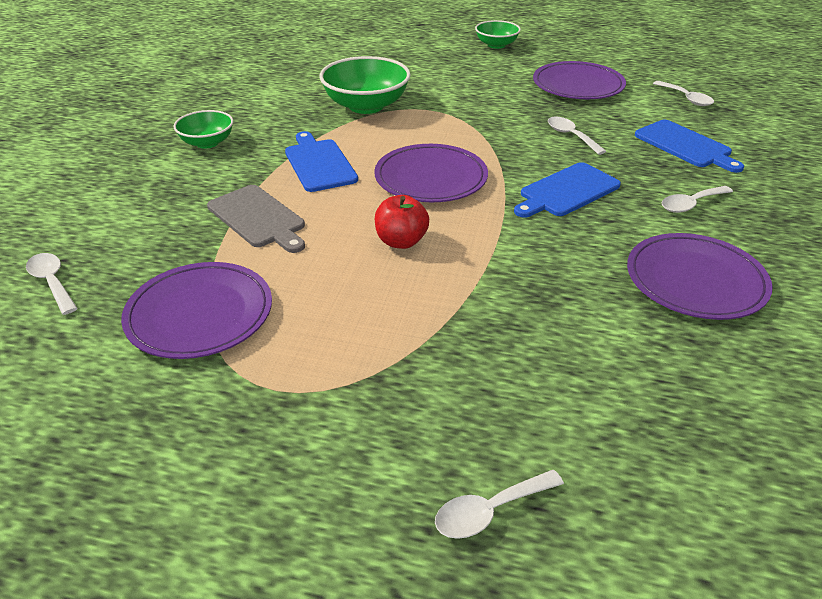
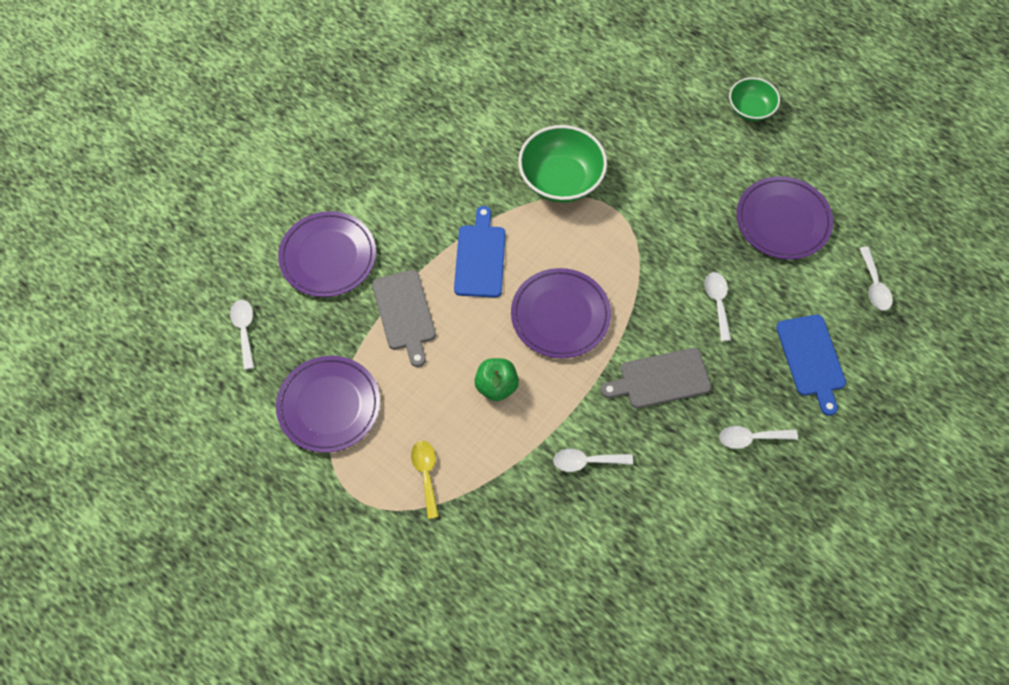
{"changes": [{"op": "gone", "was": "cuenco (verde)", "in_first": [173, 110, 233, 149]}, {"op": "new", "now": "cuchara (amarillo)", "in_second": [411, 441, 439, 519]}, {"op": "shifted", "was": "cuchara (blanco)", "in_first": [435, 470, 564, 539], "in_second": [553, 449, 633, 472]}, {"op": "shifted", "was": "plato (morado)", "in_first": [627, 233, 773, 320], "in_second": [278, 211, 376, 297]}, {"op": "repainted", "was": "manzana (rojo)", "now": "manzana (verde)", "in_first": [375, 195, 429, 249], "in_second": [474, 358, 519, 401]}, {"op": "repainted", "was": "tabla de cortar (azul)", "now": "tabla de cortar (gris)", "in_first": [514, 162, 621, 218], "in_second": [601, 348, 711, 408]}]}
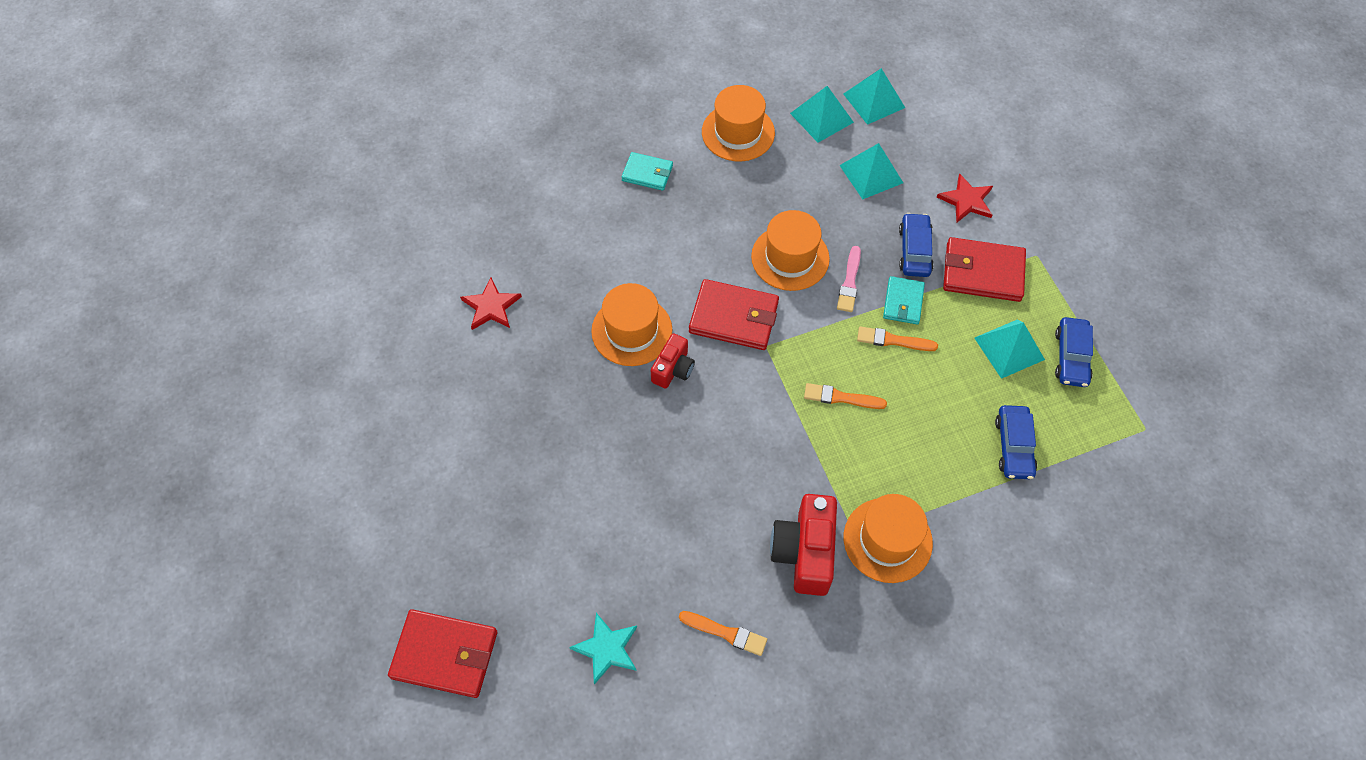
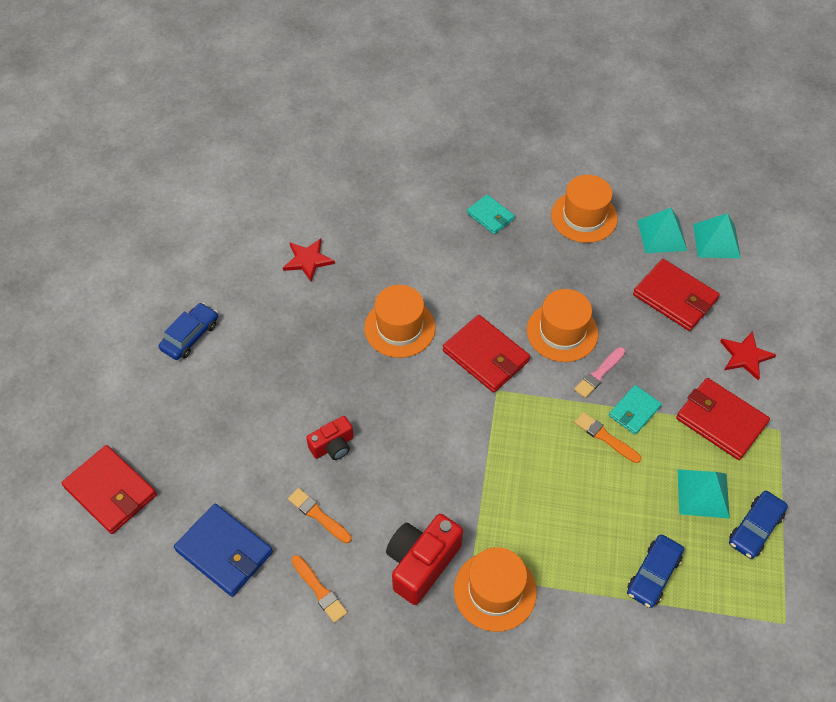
{"changes": [{"op": "shifted", "was": "cámara (rojo)", "in_first": [651, 333, 695, 389], "in_second": [306, 416, 354, 460]}, {"op": "shifted", "was": "pincel (naranja)", "in_first": [804, 383, 887, 409], "in_second": [288, 488, 352, 543]}, {"op": "shifted", "was": "coche (azul)", "in_first": [899, 213, 934, 277], "in_second": [159, 303, 218, 360]}, {"op": "swapped", "was": "estrella (turquesa)", "now": "cartera (azul)", "in_first": [569, 613, 637, 685], "in_second": [174, 504, 273, 597]}, {"op": "swapped", "was": "pirámide (turquesa)", "now": "cartera (rojo)", "in_first": [839, 143, 903, 199], "in_second": [633, 259, 720, 331]}]}
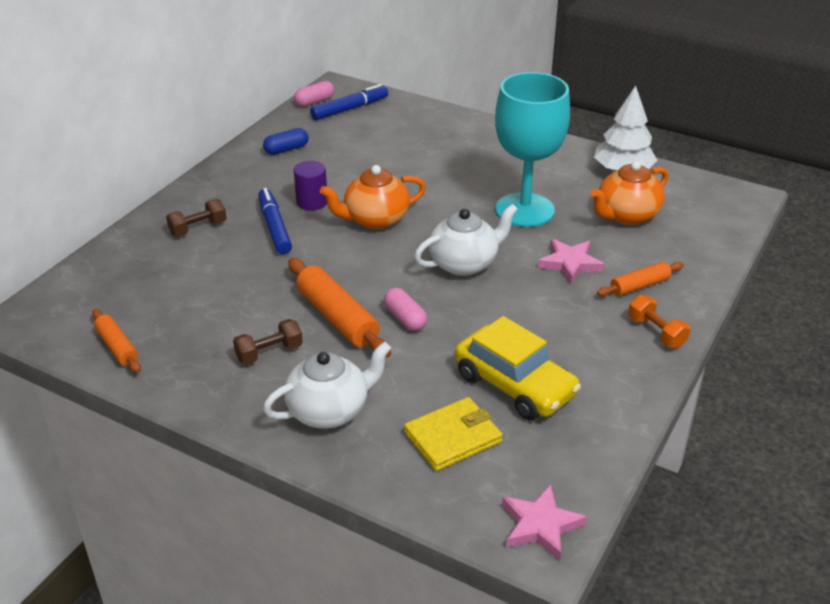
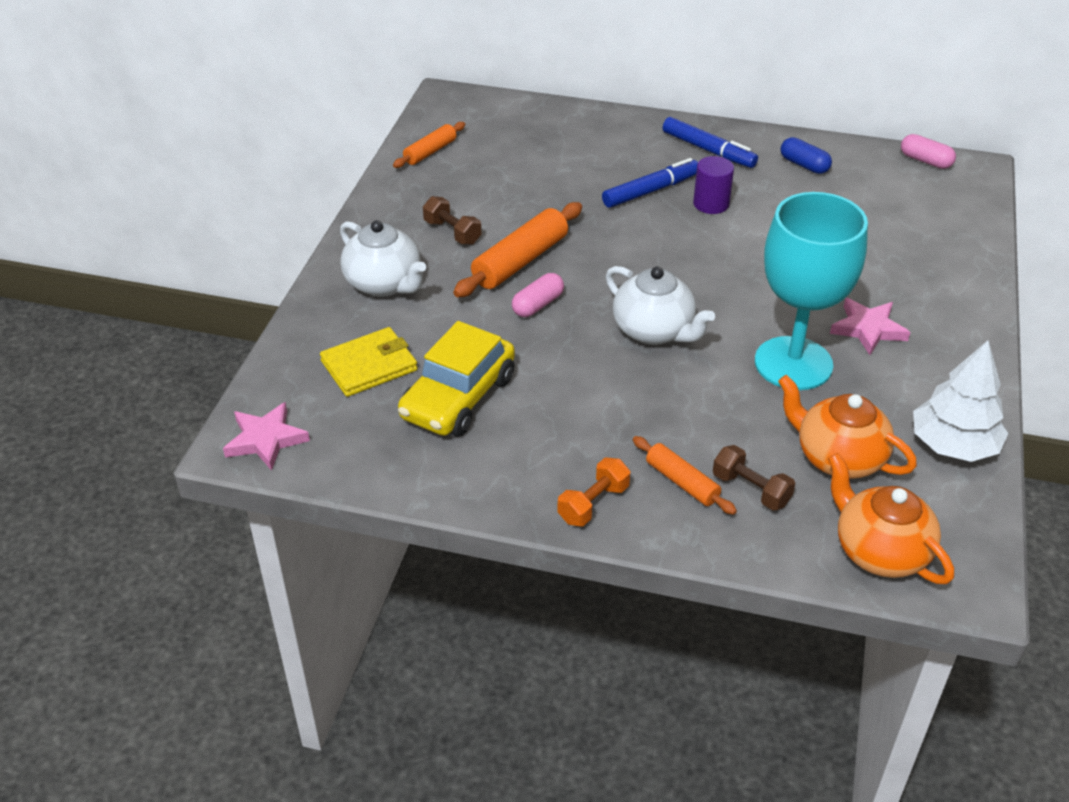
{"changes": [{"op": "shifted", "was": "mancuerna (marrón)", "in_first": [166, 199, 227, 236], "in_second": [713, 445, 795, 510]}, {"op": "shifted", "was": "rotulador (azul)", "in_first": [310, 84, 388, 120], "in_second": [663, 117, 758, 168]}, {"op": "shifted", "was": "tetera (naranja)", "in_first": [320, 165, 426, 229], "in_second": [828, 453, 954, 584]}, {"op": "shifted", "was": "estrella (rosa)", "in_first": [538, 239, 604, 284], "in_second": [830, 298, 910, 355]}, {"op": "rotated", "was": "cartera (amarillo)", "in_first": [404, 397, 503, 471], "in_second": [320, 327, 418, 397], "clockwise": -75}]}
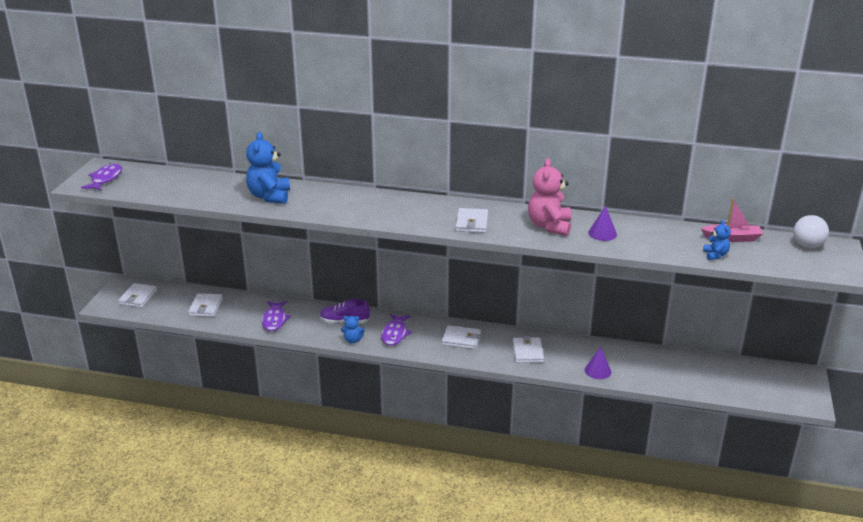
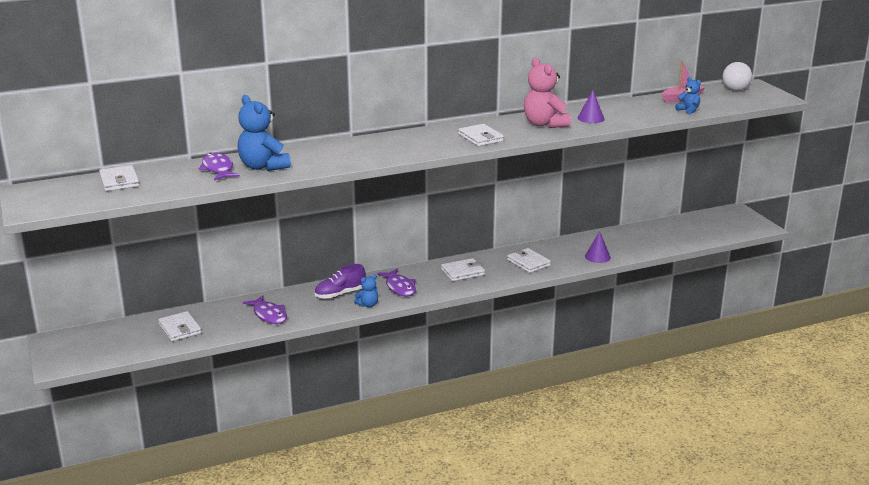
{"changes": [{"op": "shifted", "was": "pez (morado)", "in_first": [81, 163, 122, 191], "in_second": [199, 153, 240, 181]}, {"op": "shifted", "was": "cartera (blanco)", "in_first": [118, 283, 157, 308], "in_second": [99, 165, 139, 191]}]}
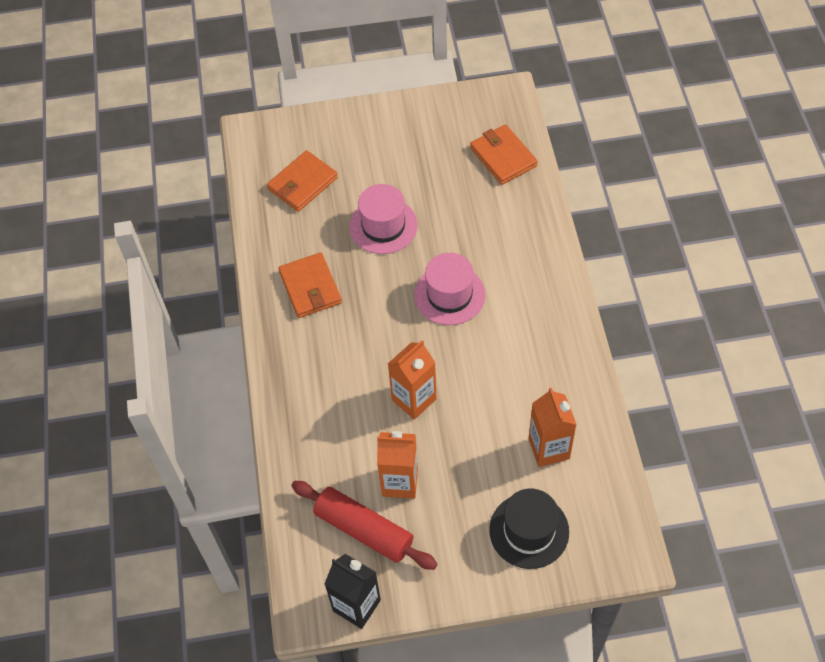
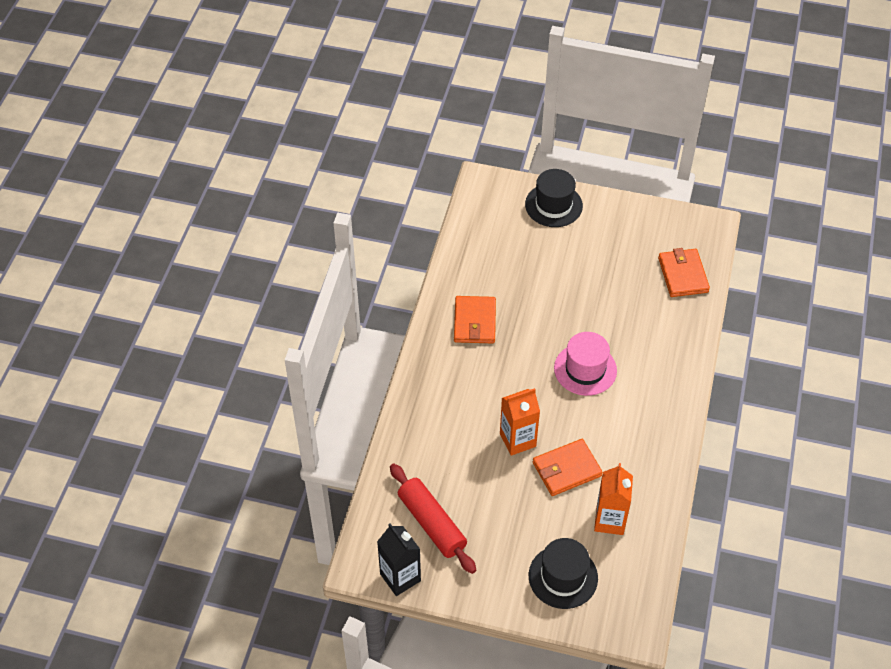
{"changes": [{"op": "gone", "was": "sombrero (rosa)", "in_first": [349, 184, 418, 254]}, {"op": "gone", "was": "cartón de leche (naranja)", "in_first": [377, 431, 418, 499]}, {"op": "new", "now": "sombrero (negro)", "in_second": [525, 169, 583, 227]}, {"op": "shifted", "was": "cartera (naranja)", "in_first": [267, 151, 338, 212], "in_second": [533, 439, 603, 496]}]}
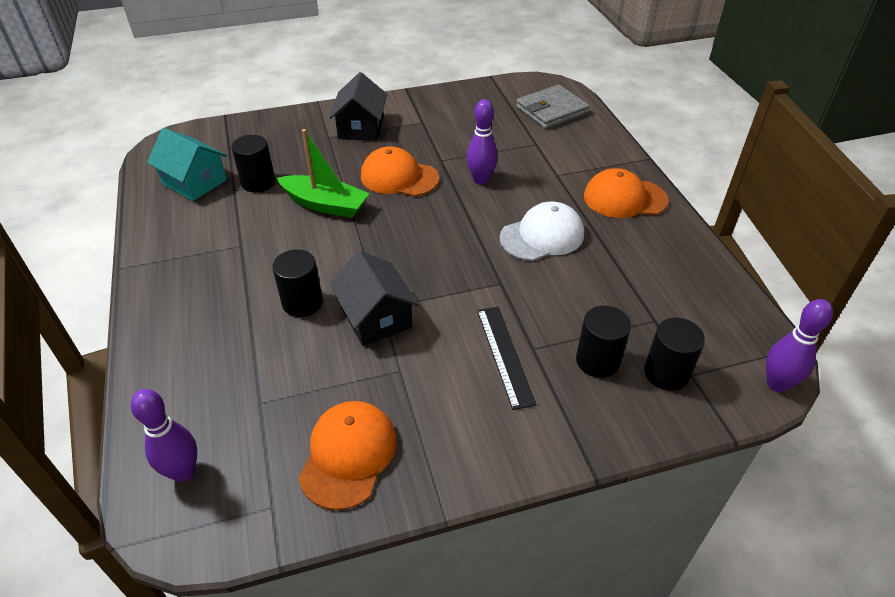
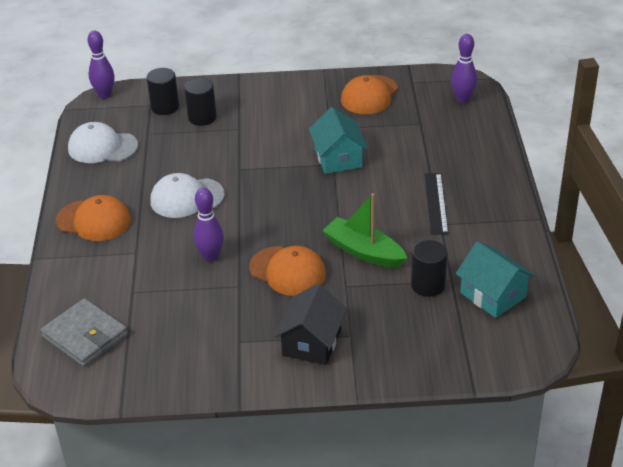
{"changes": [{"op": "gone", "was": "cilindro (negro)", "in_first": [272, 249, 323, 317]}, {"op": "new", "now": "gorra (blanco)", "in_second": [68, 122, 138, 163]}, {"op": "shifted", "was": "regla (negro)", "in_first": [477, 307, 537, 410], "in_second": [424, 173, 449, 235]}, {"op": "repainted", "was": "casa (negro)", "now": "casa (turquesa)", "in_first": [330, 251, 419, 346], "in_second": [309, 107, 368, 174]}, {"op": "rotated", "was": "cartera (gris)", "in_first": [516, 85, 590, 129], "in_second": [40, 298, 128, 367], "clockwise": 60}]}
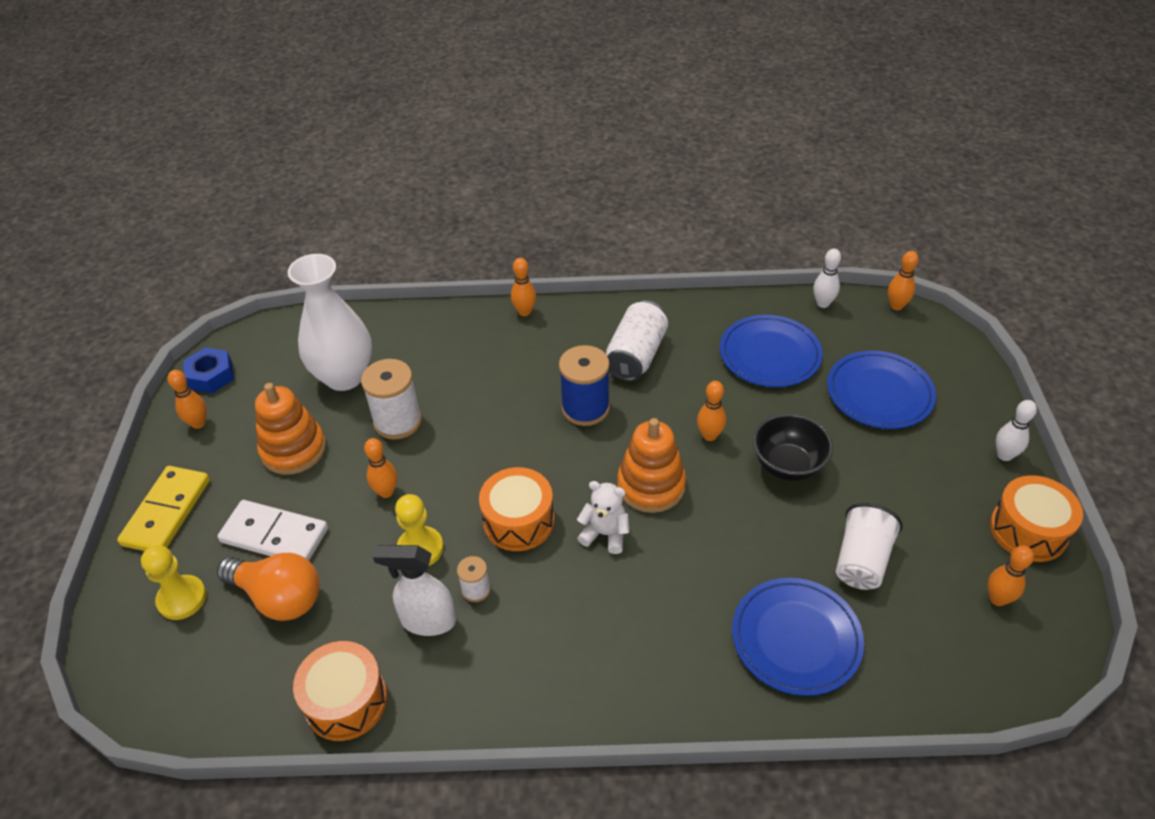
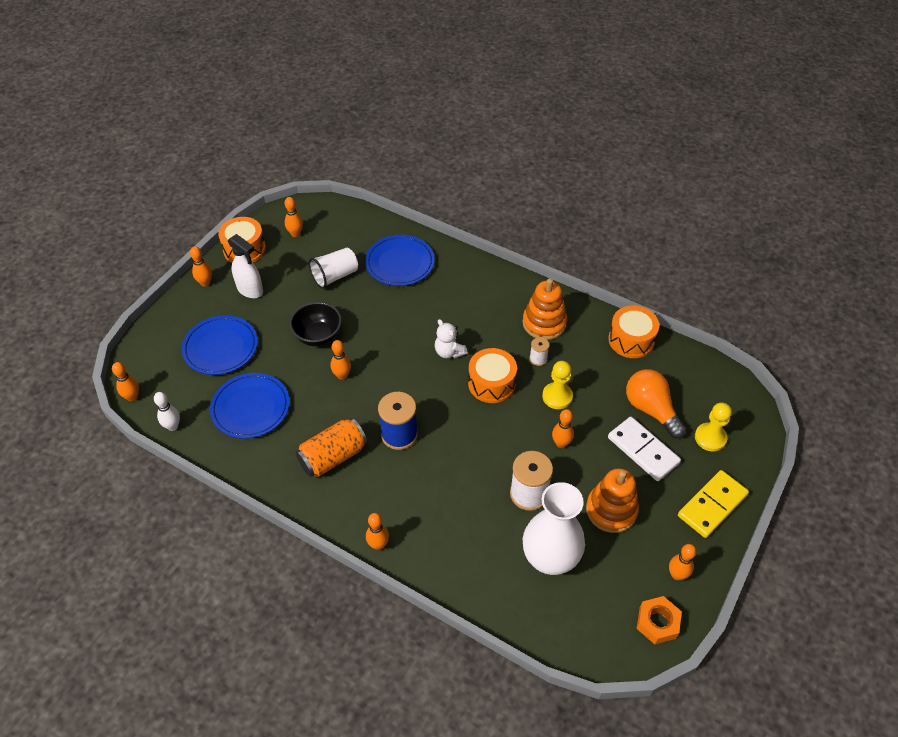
{"changes": [{"op": "shifted", "was": "pulverizador (blanco)", "in_first": [373, 545, 456, 636], "in_second": [228, 234, 263, 298]}, {"op": "shifted", "was": "juguete apilable (naranja)", "in_first": [617, 418, 686, 513], "in_second": [523, 278, 567, 340]}, {"op": "repainted", "was": "tuerca (azul)", "now": "tuerca (naranja)", "in_first": [183, 347, 234, 393], "in_second": [637, 596, 682, 644]}, {"op": "repainted", "was": "lata (blanco)", "now": "lata (naranja)", "in_first": [606, 300, 668, 381], "in_second": [295, 418, 367, 477]}, {"op": "repainted", "was": "bolo (blanco)", "now": "bolo (naranja)", "in_first": [996, 400, 1037, 461], "in_second": [190, 247, 212, 287]}]}
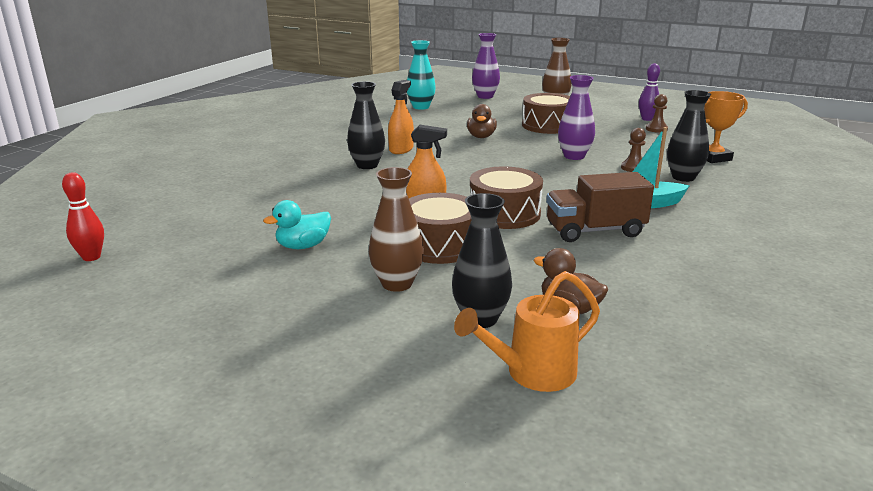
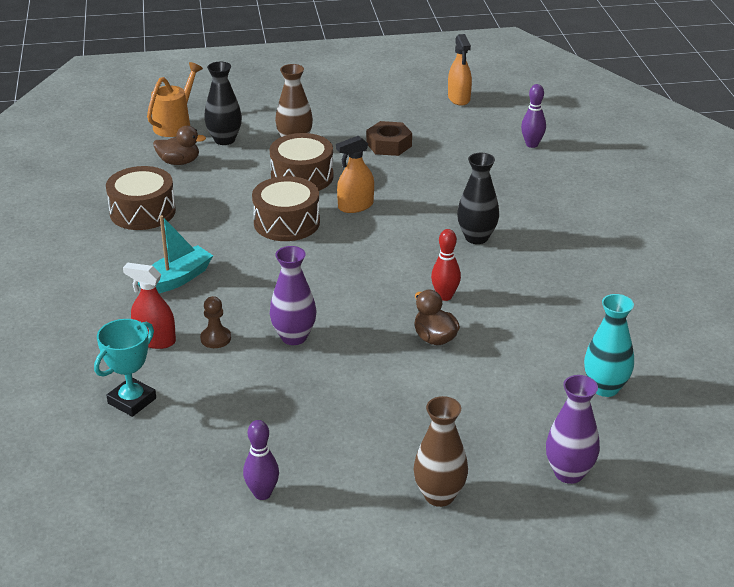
{"changes": [{"op": "gone", "was": "camión (marrón)", "in_first": [546, 172, 654, 242]}, {"op": "gone", "was": "peón (marrón)", "in_first": [646, 94, 668, 133]}, {"op": "new", "now": "bolo (morado)", "in_second": [521, 84, 546, 148]}, {"op": "shifted", "was": "bolo (rojo)", "in_first": [62, 172, 104, 261], "in_second": [431, 229, 461, 301]}, {"op": "shifted", "was": "pulverizador (naranja)", "in_first": [388, 80, 414, 154], "in_second": [448, 34, 472, 106]}, {"op": "shifted", "was": "tambor (marrón)", "in_first": [522, 93, 570, 134], "in_second": [106, 166, 176, 230]}, {"op": "swapped", "was": "pato (turquesa)", "now": "tuerca (marrón)", "in_first": [263, 200, 331, 249], "in_second": [366, 121, 412, 156]}, {"op": "swapped", "was": "florero (negro)", "now": "pulverizador (rojo)", "in_first": [667, 90, 711, 182], "in_second": [123, 263, 176, 349]}, {"op": "repainted", "was": "trofeo (naranja)", "now": "trofeo (turquesa)", "in_first": [704, 91, 748, 163], "in_second": [94, 319, 156, 417]}]}
